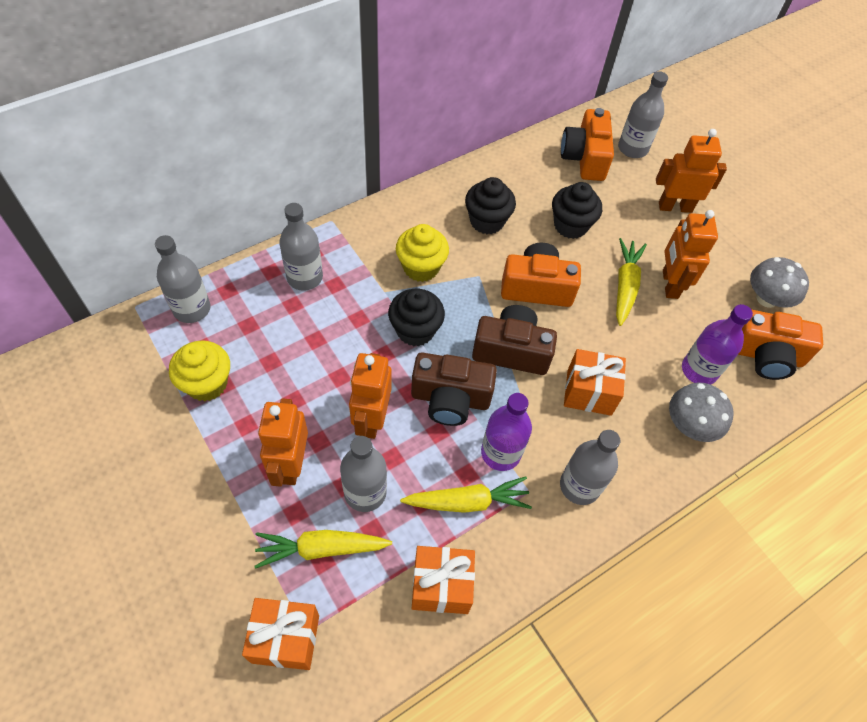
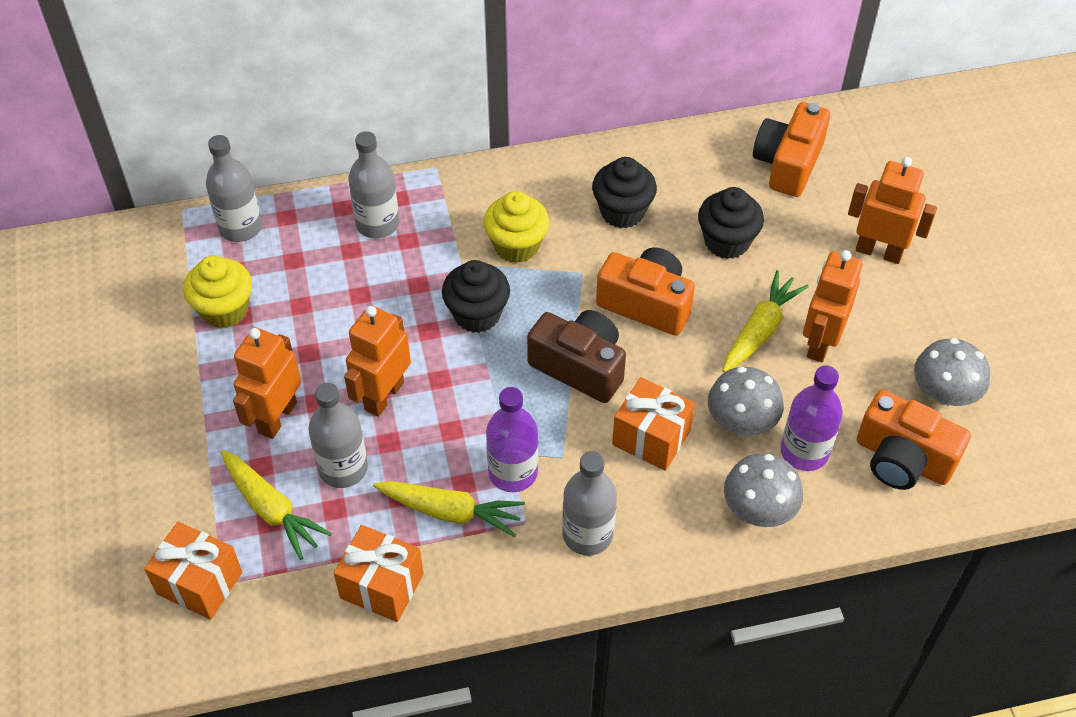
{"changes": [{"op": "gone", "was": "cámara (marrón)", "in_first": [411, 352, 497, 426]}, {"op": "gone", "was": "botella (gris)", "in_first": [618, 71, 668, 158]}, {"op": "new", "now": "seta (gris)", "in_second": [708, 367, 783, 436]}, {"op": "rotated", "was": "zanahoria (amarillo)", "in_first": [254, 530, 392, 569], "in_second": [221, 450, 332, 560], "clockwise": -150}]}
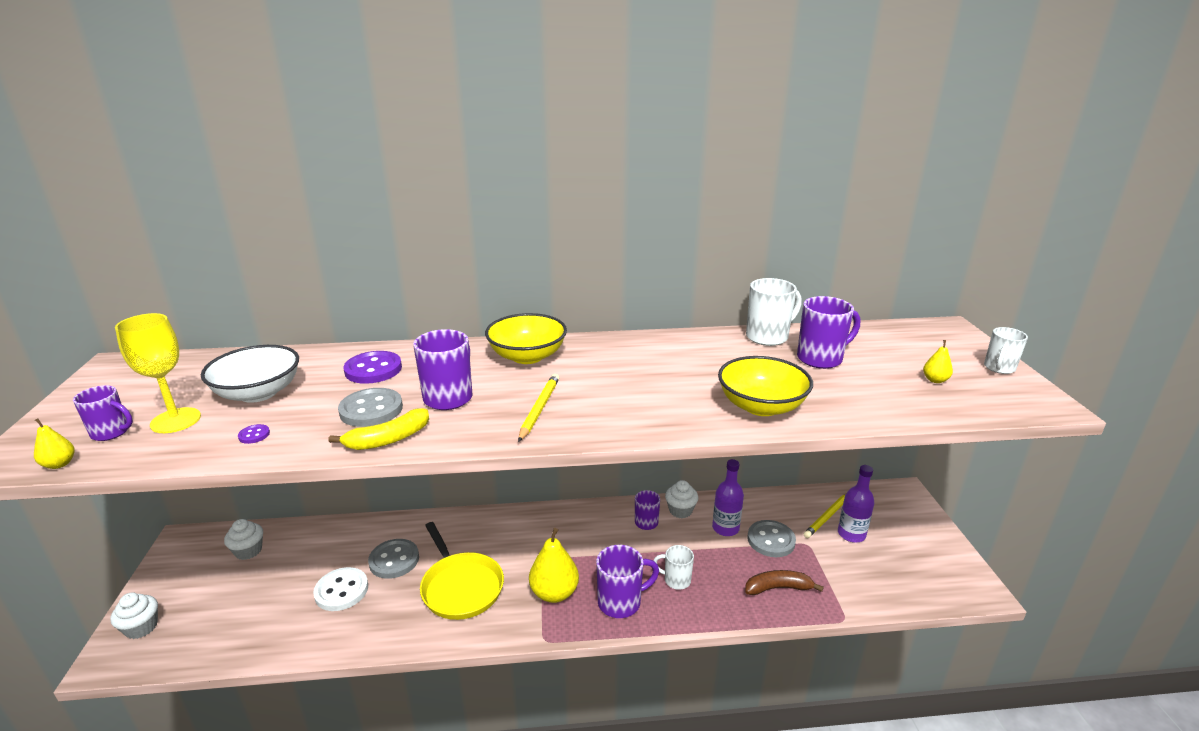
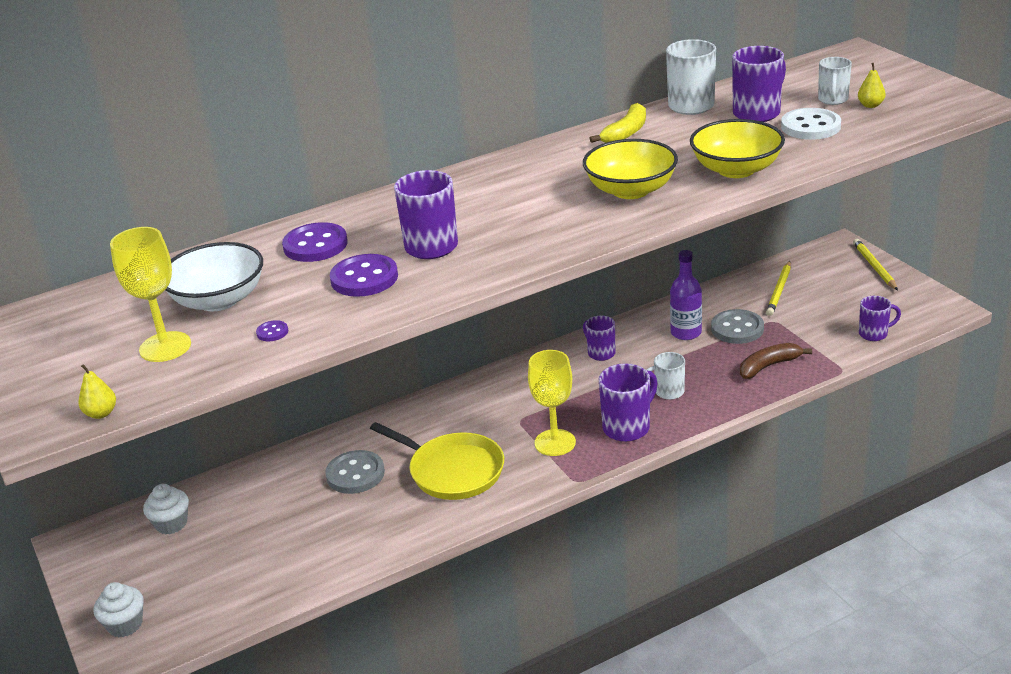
{"changes": [{"op": "gone", "was": "magdalena (blanco)", "in_first": [665, 480, 698, 518]}, {"op": "gone", "was": "botella (morado)", "in_first": [838, 465, 874, 543]}, {"op": "shifted", "was": "taza (morado)", "in_first": [73, 385, 133, 441], "in_second": [859, 296, 901, 341]}, {"op": "shifted", "was": "botón (blanco)", "in_first": [313, 567, 368, 611], "in_second": [781, 108, 841, 140]}, {"op": "shifted", "was": "plátano (amarillo)", "in_first": [329, 408, 429, 450], "in_second": [589, 103, 646, 143]}, {"op": "shifted", "was": "cuenco (amarillo)", "in_first": [485, 313, 567, 364], "in_second": [583, 139, 678, 199]}, {"op": "shifted", "was": "lápiz (amarillo)", "in_first": [518, 374, 559, 442], "in_second": [853, 239, 898, 290]}, {"op": "shifted", "was": "taza (blanco)", "in_first": [984, 327, 1028, 374], "in_second": [818, 57, 852, 105]}, {"op": "swapped", "was": "pera (amarillo)", "now": "copa (amarillo)", "in_first": [529, 528, 579, 603], "in_second": [528, 350, 576, 456]}, {"op": "repainted", "was": "botón (gris)", "now": "botón (morado)", "in_first": [338, 388, 403, 427], "in_second": [330, 254, 398, 297]}]}
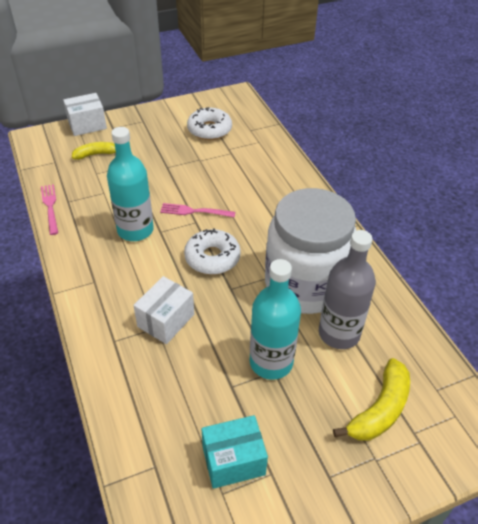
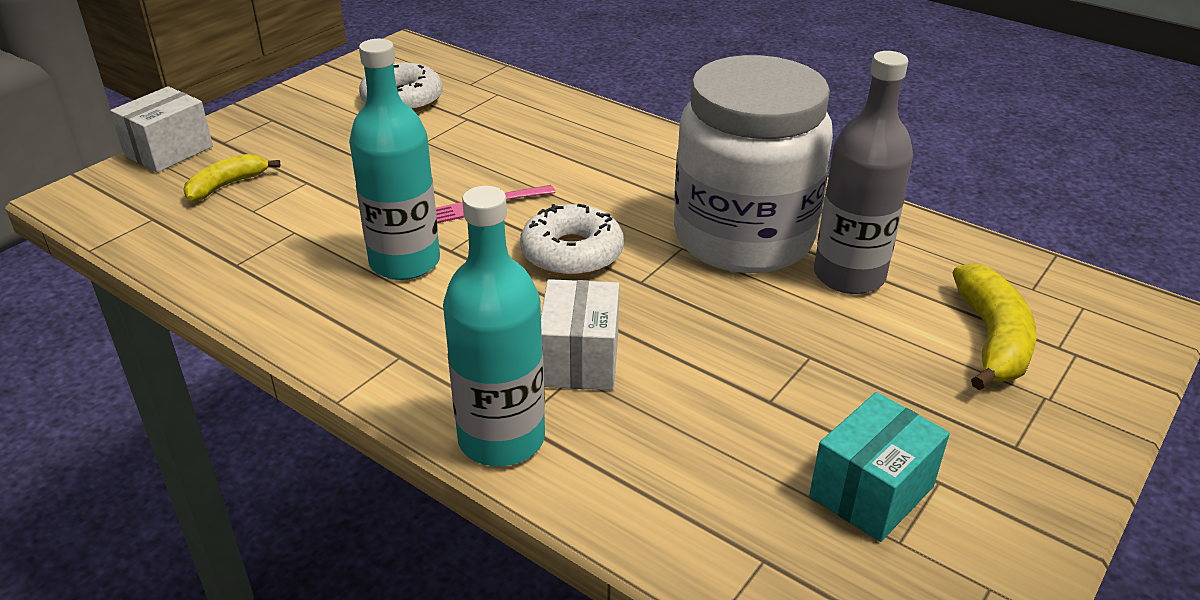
{"changes": [{"op": "gone", "was": "tenedor (rosa)", "in_first": [41, 184, 58, 235]}, {"op": "shifted", "was": "botella (turquesa)", "in_first": [249, 259, 301, 380], "in_second": [443, 186, 545, 466]}]}
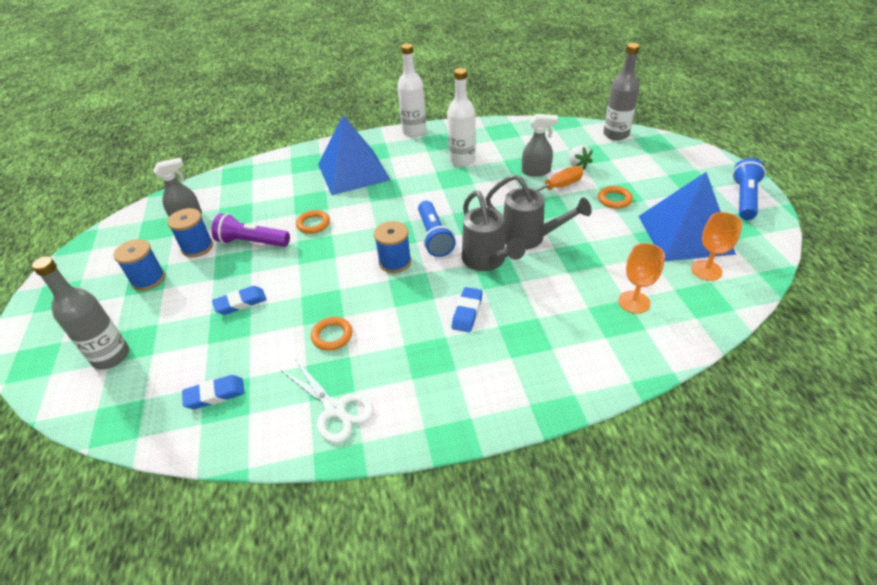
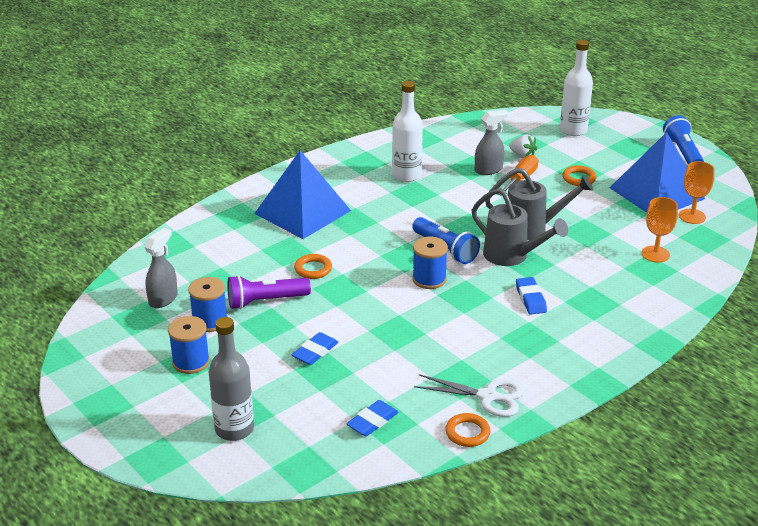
{"changes": [{"op": "gone", "was": "botella (gris)", "in_first": [603, 43, 640, 140]}, {"op": "shifted", "was": "anillo (naranja)", "in_first": [311, 317, 353, 351], "in_second": [445, 413, 490, 447]}, {"op": "shifted", "was": "botella (blanco)", "in_first": [397, 44, 426, 137], "in_second": [560, 40, 593, 136]}]}
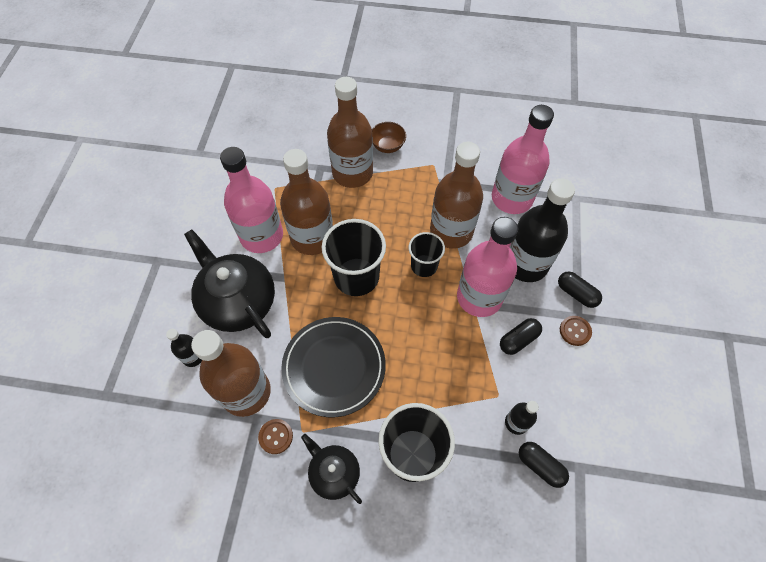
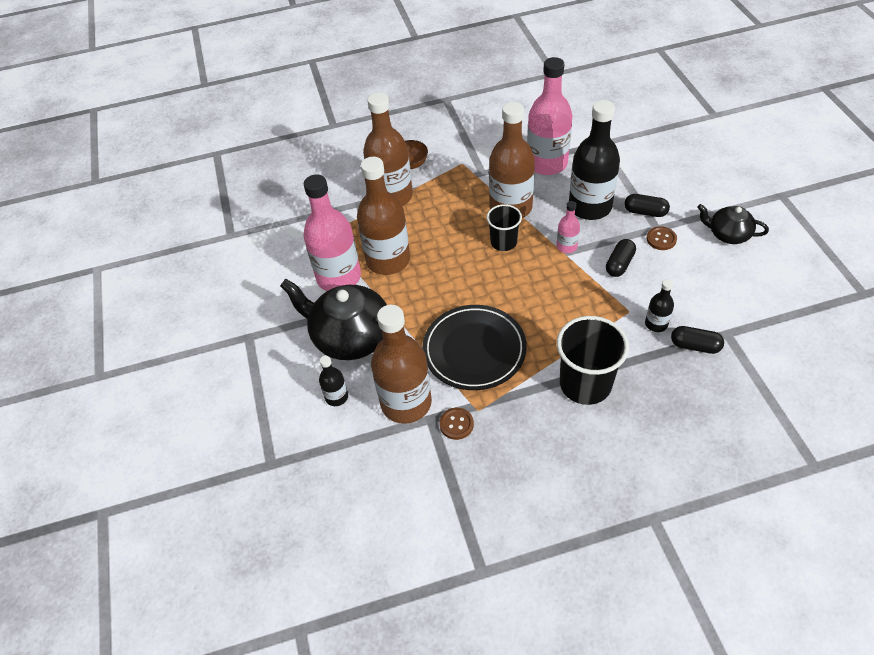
{"changes": [{"op": "gone", "was": "vaso (negro)", "in_first": [322, 219, 386, 296]}, {"op": "shifted", "was": "tetera (negro)", "in_first": [301, 434, 362, 504], "in_second": [697, 204, 769, 244]}, {"op": "scaled", "was": "botella (rosa)", "in_first": [457, 217, 518, 317], "in_second": [557, 201, 580, 253], "ratio": 0.46}]}
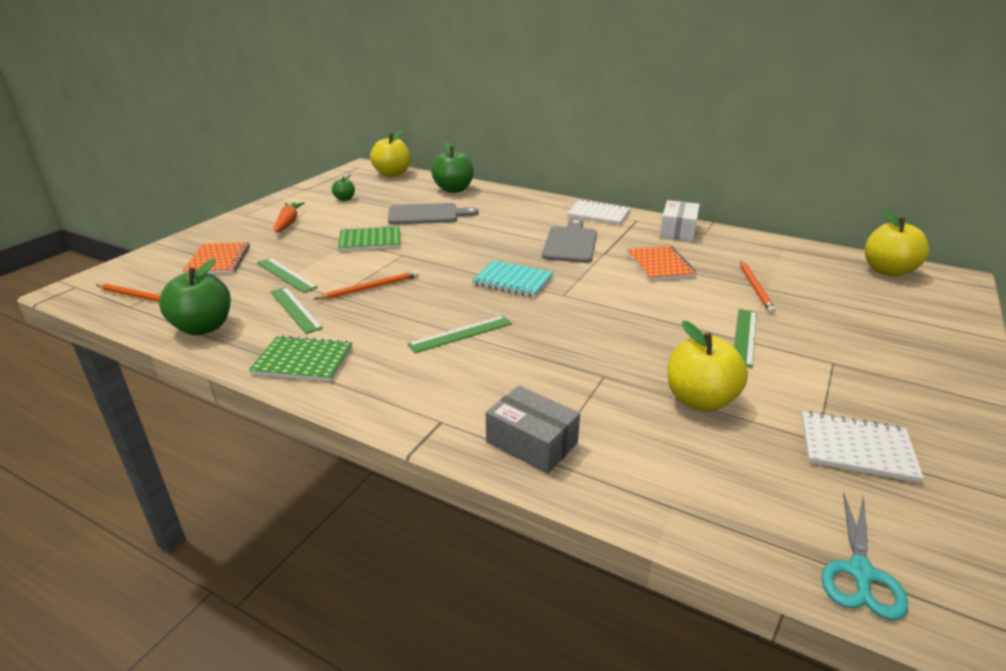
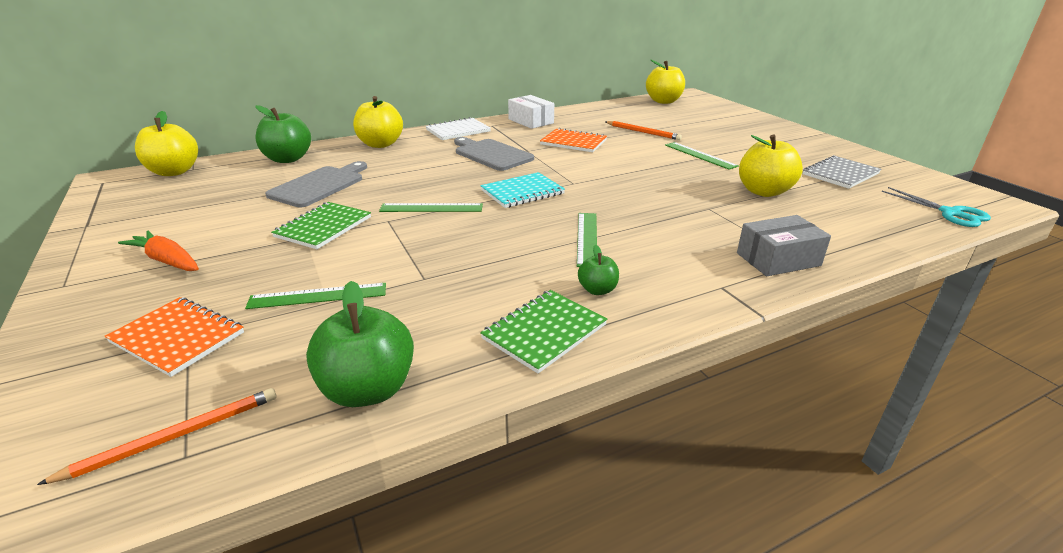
{"changes": [{"op": "gone", "was": "lápiz (naranja)", "in_first": [314, 271, 419, 300]}, {"op": "new", "now": "manzana (amarillo)", "in_second": [353, 96, 403, 148]}, {"op": "shifted", "was": "regla (verde)", "in_first": [270, 287, 323, 334], "in_second": [379, 203, 483, 212]}, {"op": "shifted", "was": "manzana (verde)", "in_first": [332, 174, 355, 201], "in_second": [578, 245, 619, 295]}, {"op": "repainted", "was": "cuaderno (blanco)", "now": "cuaderno (gris)", "in_first": [802, 411, 924, 483], "in_second": [803, 155, 881, 189]}]}
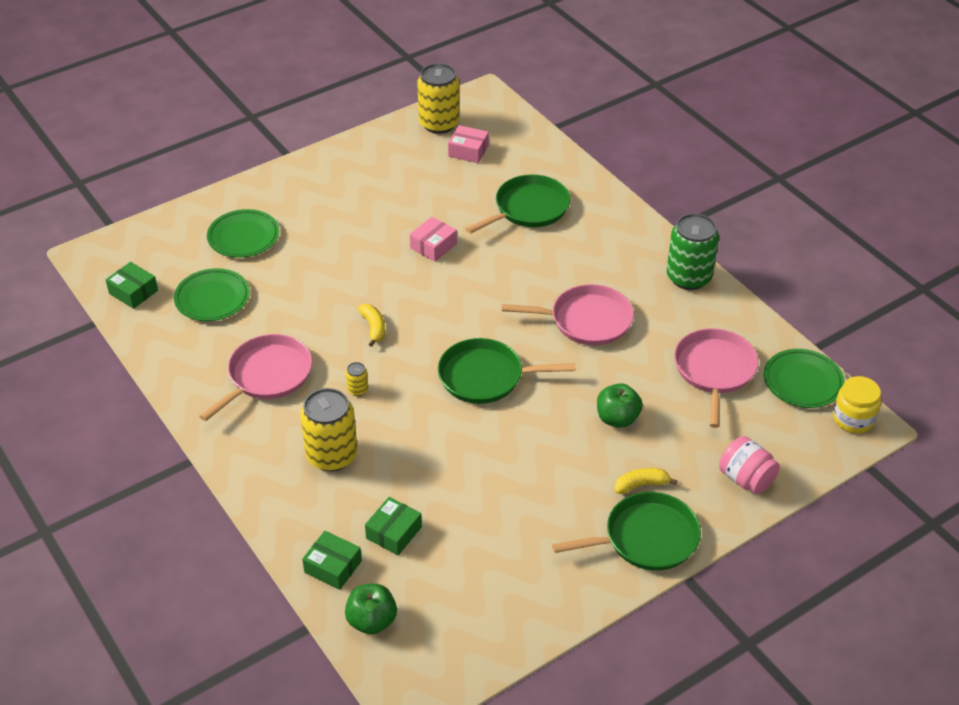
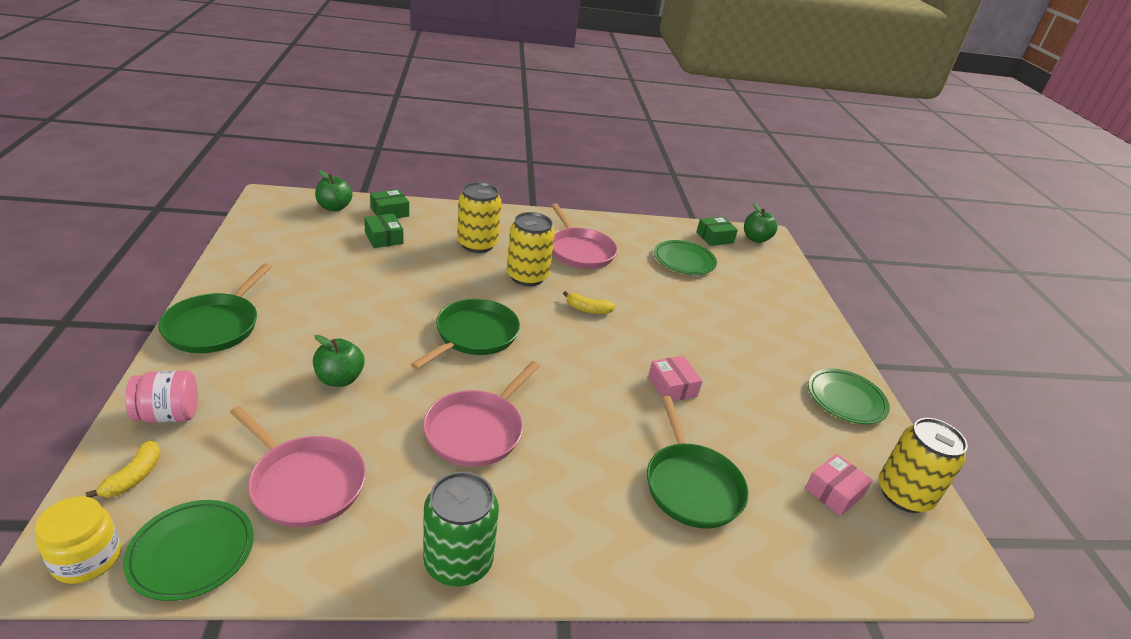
{"changes": [{"op": "new", "now": "manzana (verde)", "in_second": [744, 203, 778, 243]}, {"op": "shifted", "was": "plato (verde)", "in_first": [207, 209, 279, 258], "in_second": [808, 369, 890, 424]}, {"op": "shifted", "was": "plátano (amarillo)", "in_first": [615, 468, 677, 494], "in_second": [86, 440, 160, 498]}, {"op": "scaled", "was": "lata (amarillo)", "in_first": [346, 362, 368, 396], "in_second": [507, 212, 555, 286], "ratio": 2.35}]}
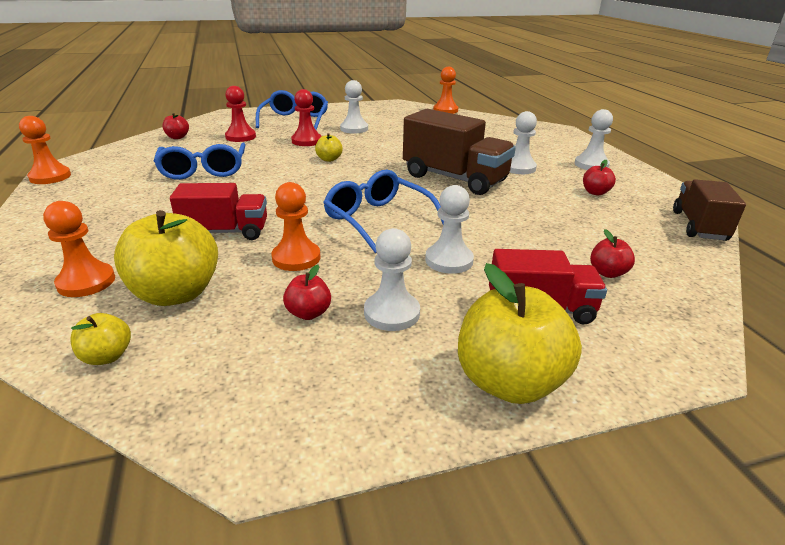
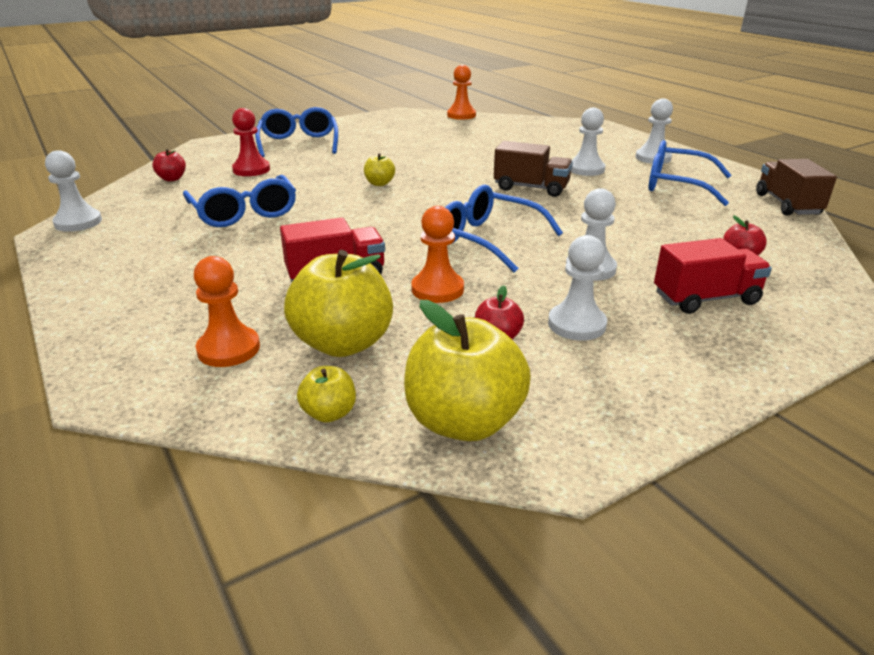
{"changes": [{"op": "gone", "was": "peón (naranja)", "in_first": [19, 116, 71, 184]}, {"op": "gone", "was": "peón (rojo)", "in_first": [291, 89, 321, 146]}, {"op": "shifted", "was": "peón (blanco)", "in_first": [340, 80, 368, 133], "in_second": [45, 150, 102, 232]}, {"op": "shifted", "was": "manzana (amarillo)", "in_first": [458, 263, 582, 404], "in_second": [404, 300, 531, 441]}, {"op": "swapped", "was": "manzana (rojo)", "now": "gafas (azul)", "in_first": [583, 160, 616, 195], "in_second": [648, 140, 732, 206]}, {"op": "scaled", "was": "camión (marrón)", "in_first": [403, 109, 516, 195], "in_second": [494, 141, 573, 197], "ratio": 0.64}]}
